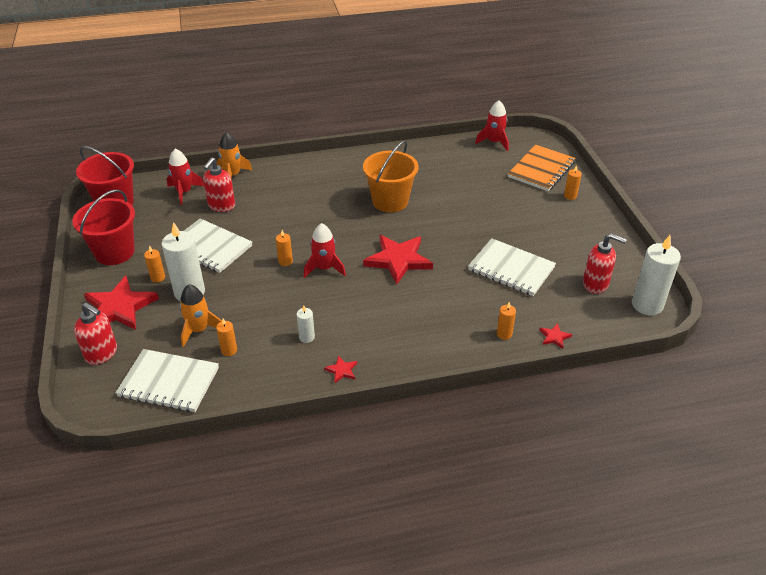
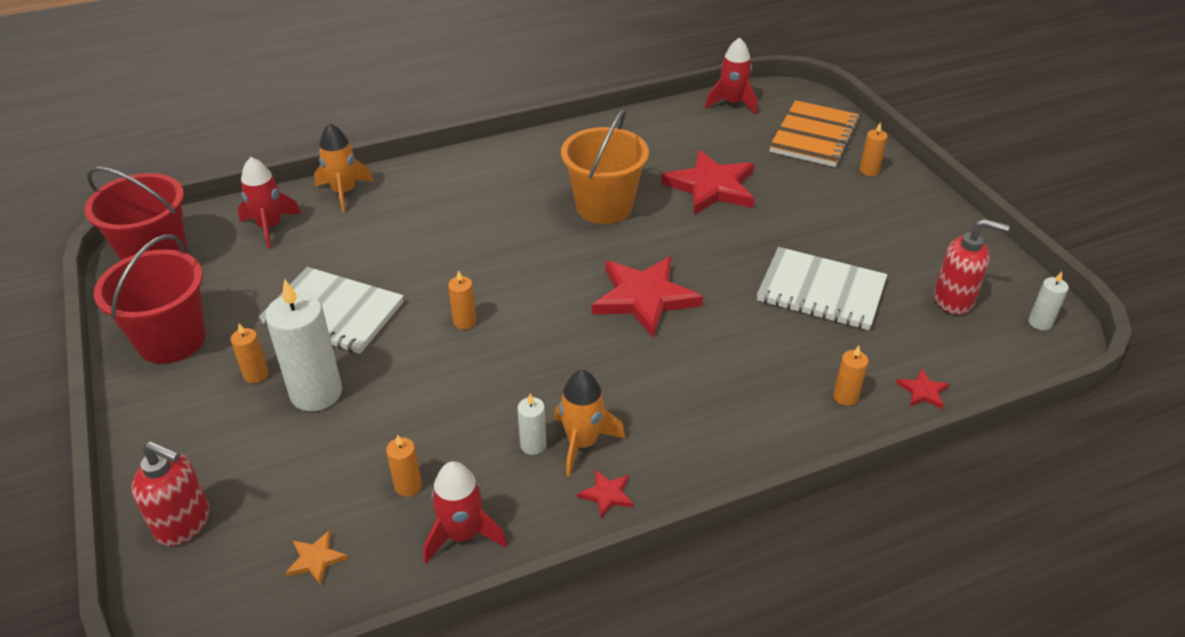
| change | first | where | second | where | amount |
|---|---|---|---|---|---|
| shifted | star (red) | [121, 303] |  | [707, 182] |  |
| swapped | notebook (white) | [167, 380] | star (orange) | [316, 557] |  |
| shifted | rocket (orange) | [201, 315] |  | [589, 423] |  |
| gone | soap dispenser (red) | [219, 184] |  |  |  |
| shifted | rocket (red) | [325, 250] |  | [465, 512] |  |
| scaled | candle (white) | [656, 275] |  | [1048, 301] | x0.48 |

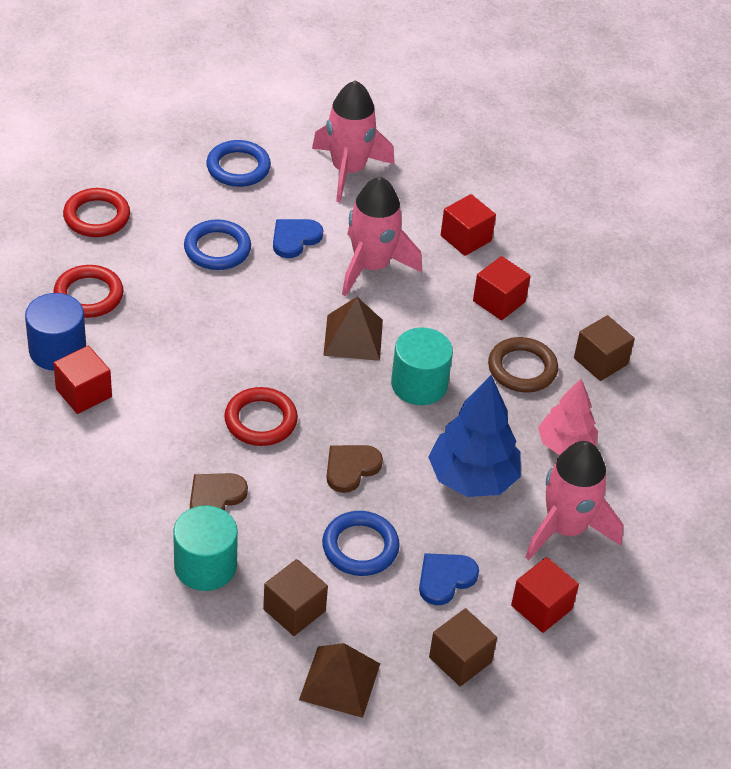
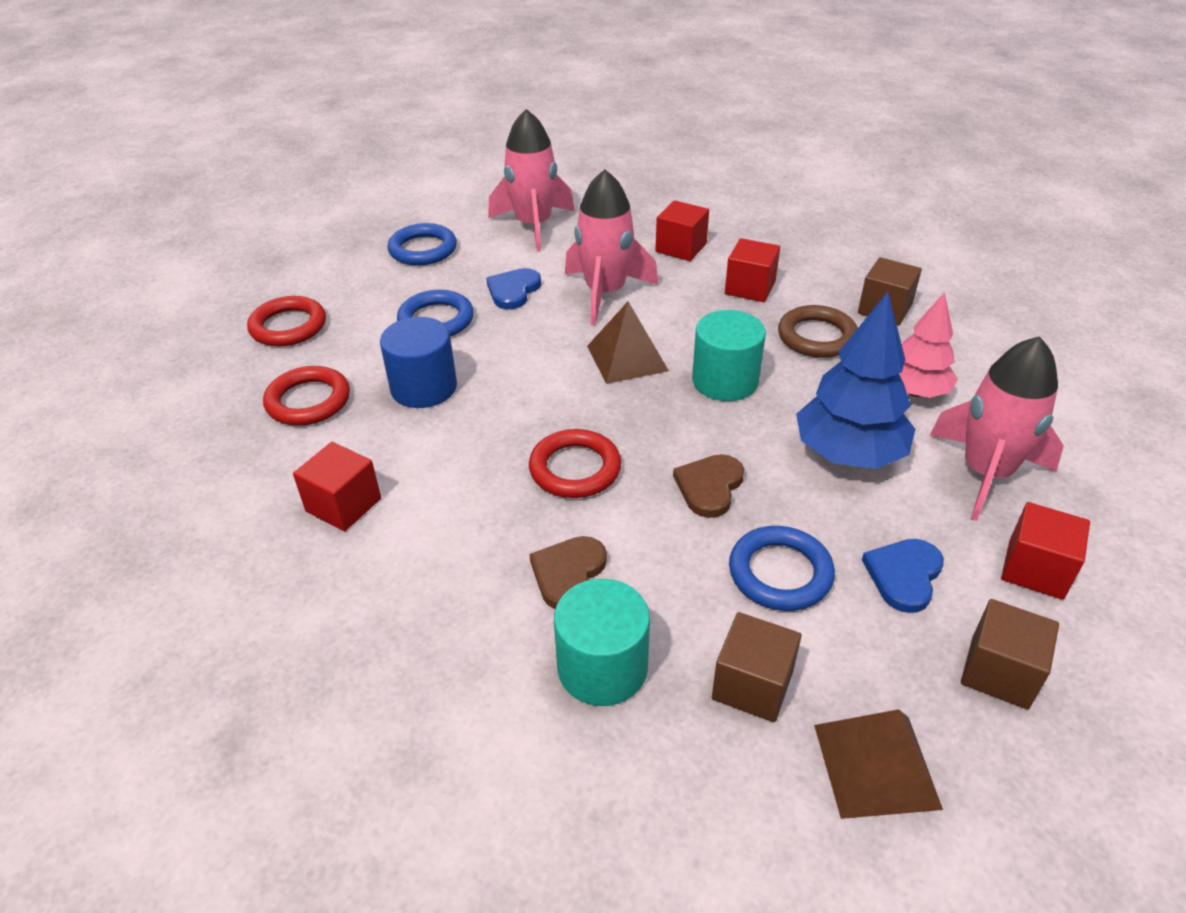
| change | first | where | second | where | amount |
|---|---|---|---|---|---|
| shifted | cylinder (blue) | [55, 332] |  | [418, 362] |  |

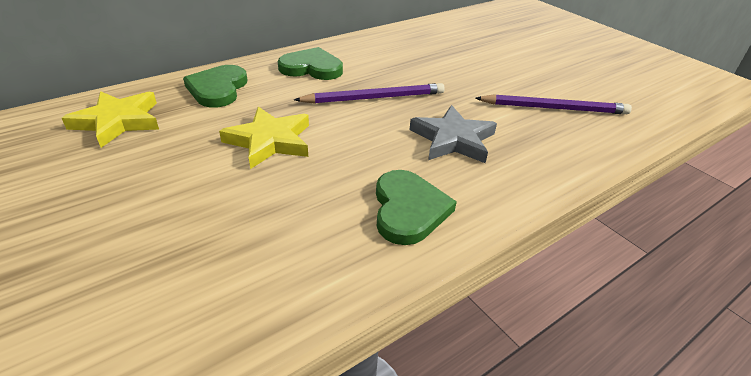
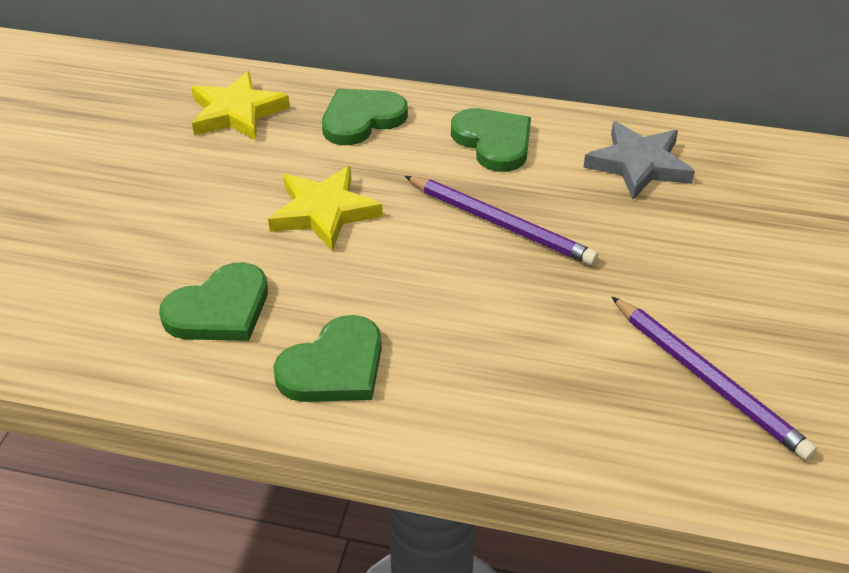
| change | first | where | second | where | amount |
|---|---|---|---|---|---|
| shifted | star (grey) | [453, 134] |  | [639, 160] |  |
| new |  |  | heart (green) | [213, 301] |  |

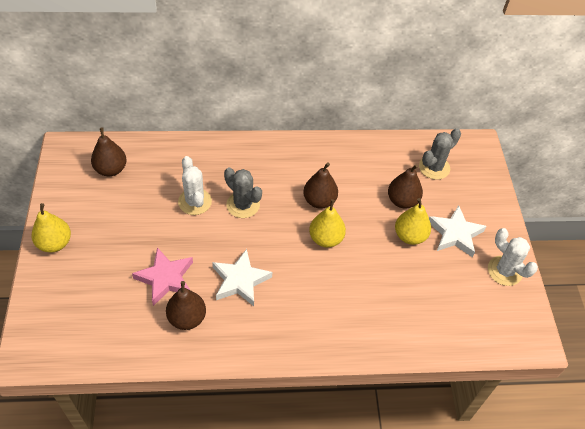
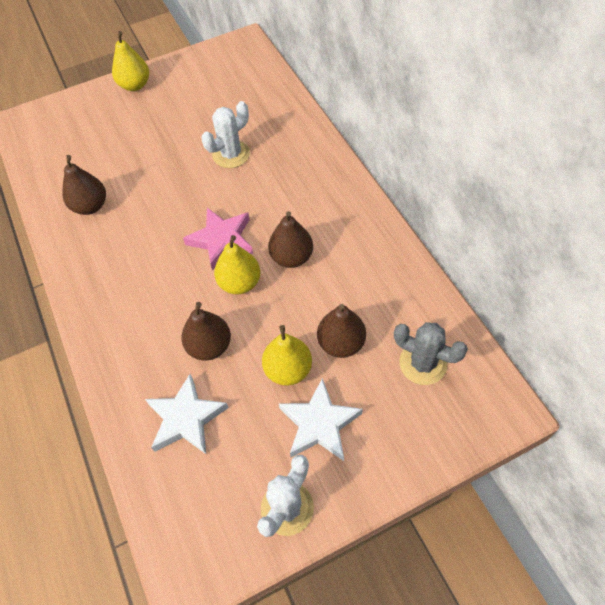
| change | first | where | second | where | amount |
|---|---|---|---|---|---|
| shifted | pear (brown) | [108, 151] |  | [206, 331] |  |
| shifted | star (pink) | [162, 277] |  | [218, 239] |  |
| shifted | star (white) | [242, 277] |  | [187, 414] |  |
| gone | cactus (grey) | [243, 192] |  |  |  |

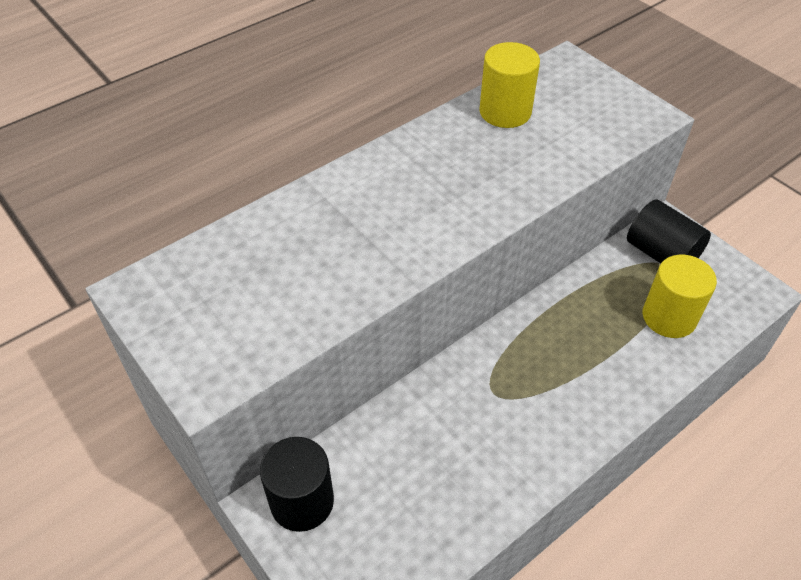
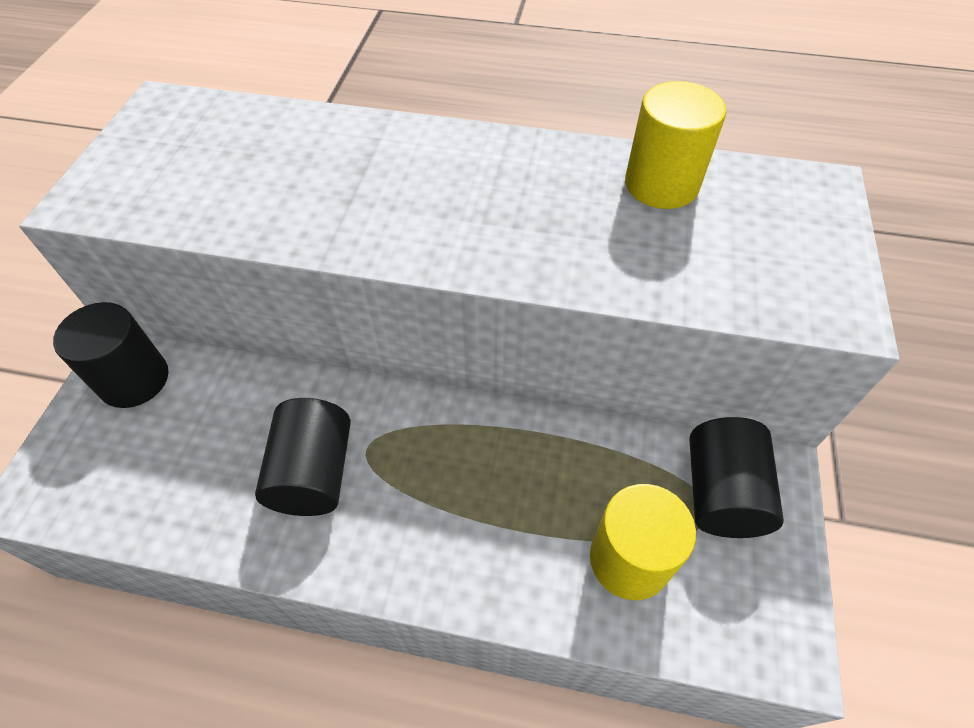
| change | first | where | second | where | amount |
|---|---|---|---|---|---|
| new |  |  | cylinder (black) | [303, 457] |  |

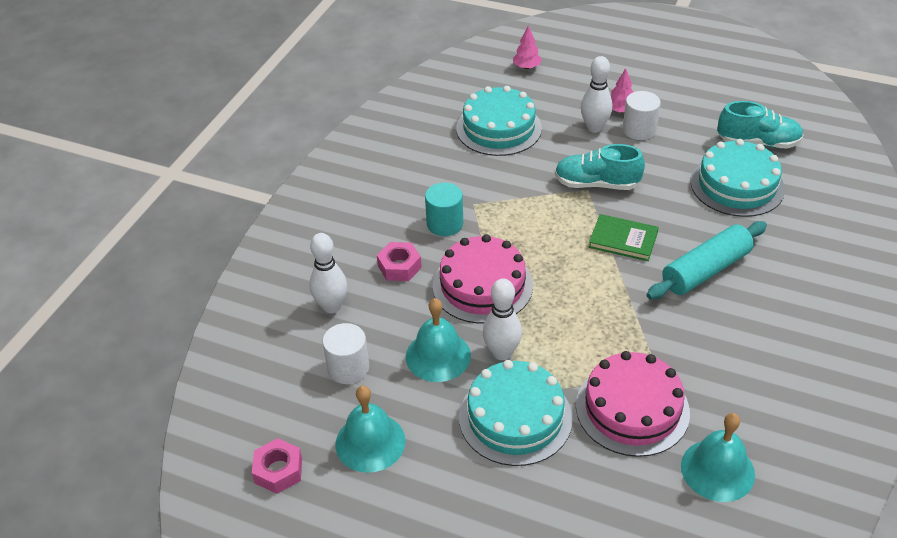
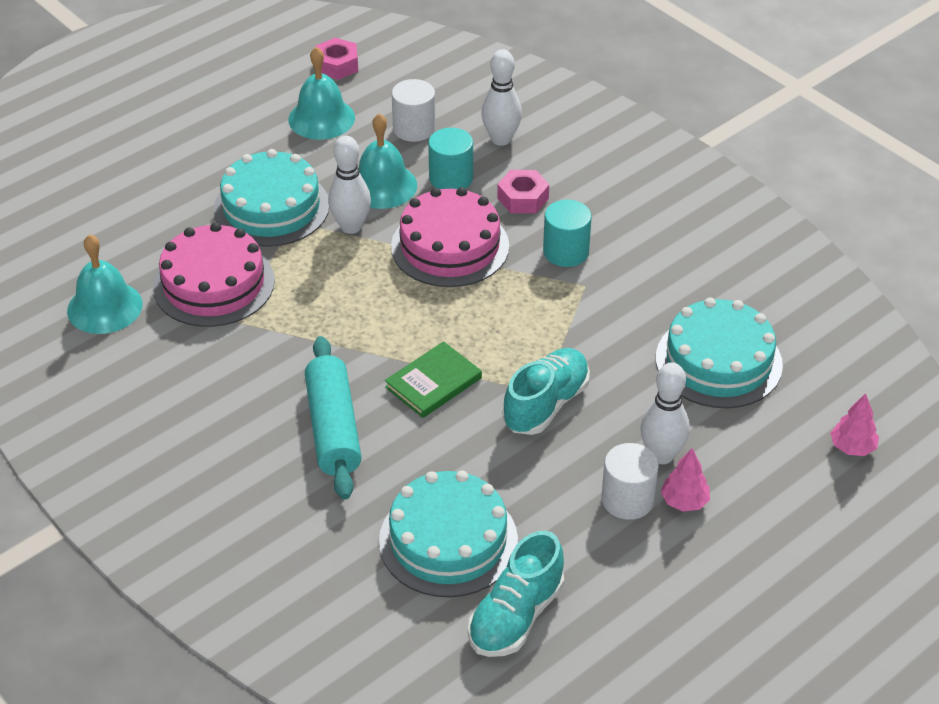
| change | first | where | second | where | amount |
|---|---|---|---|---|---|
| new |  |  | cylinder (turquoise) | [450, 158] |  |

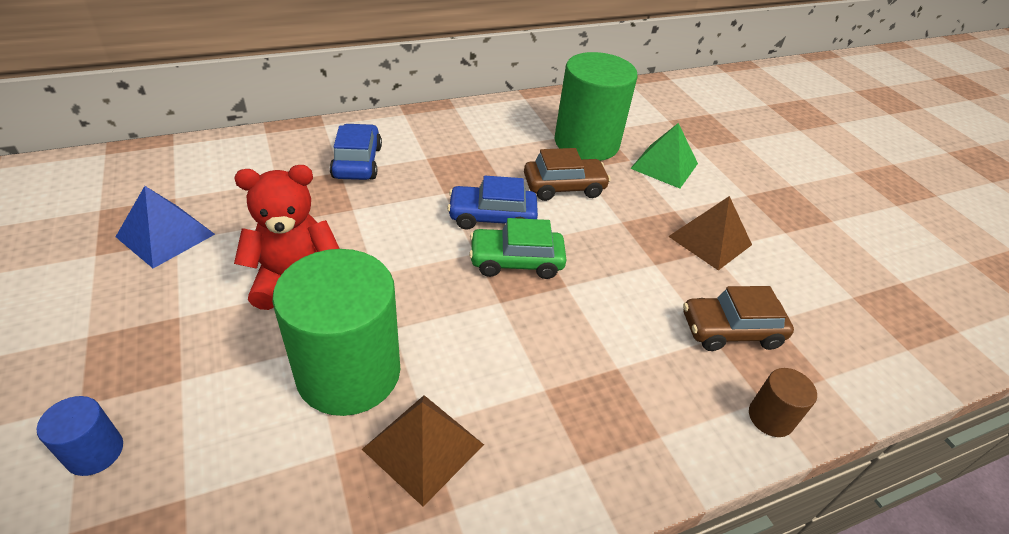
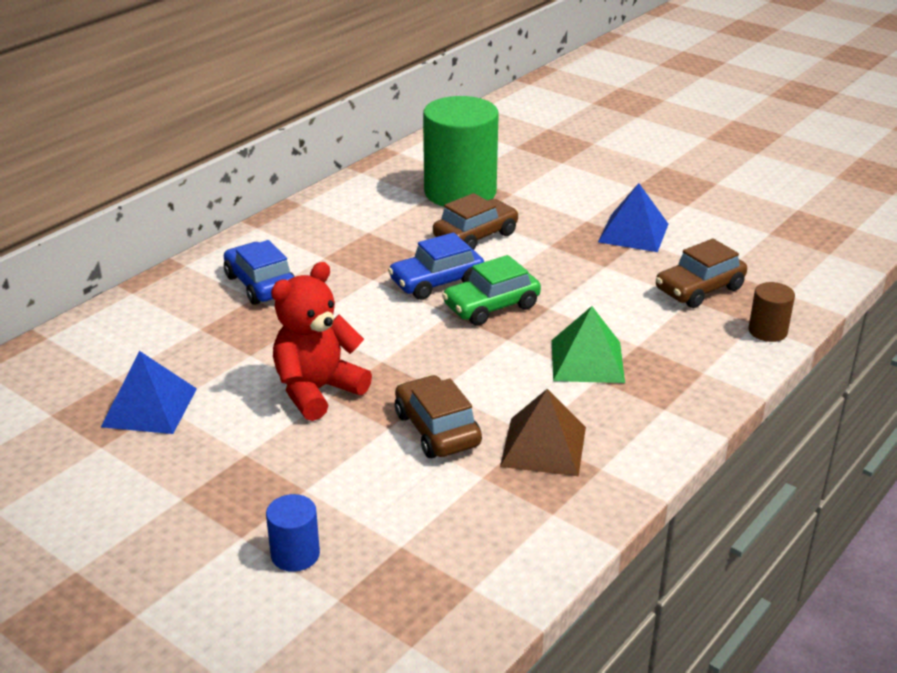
| change | first | where | second | where | amount |
|---|---|---|---|---|---|
| swapped | cylinder (green) | [336, 332] | car (brown) | [438, 416] |  |
| shifted | pyramid (green) | [664, 155] |  | [588, 344] |  |
| repainted | pyramid (brown) | [710, 233] | pyramid (blue) | [633, 217] |  |

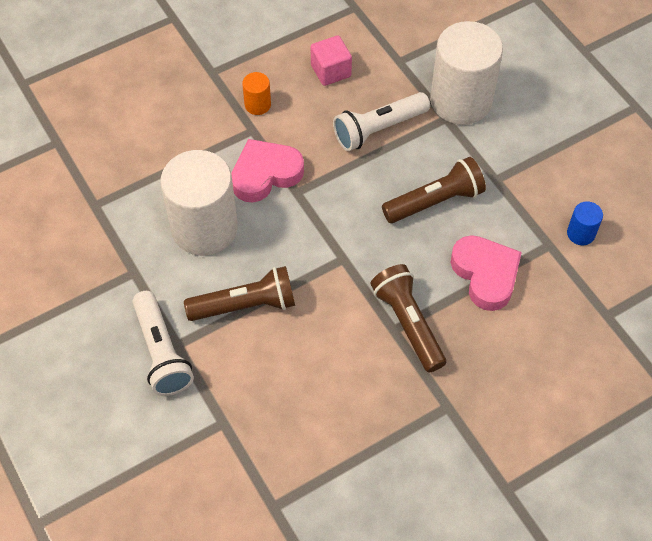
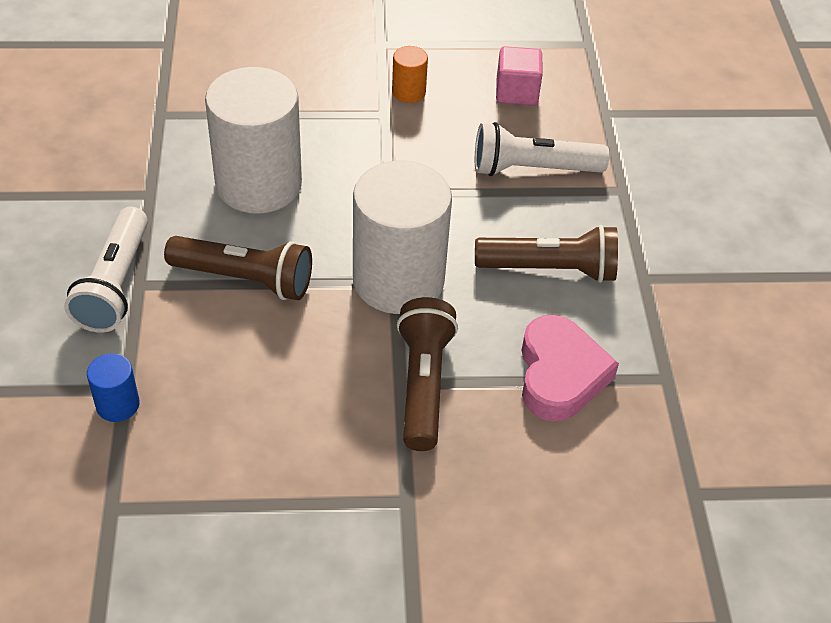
| change | first | where | second | where | amount |
|---|---|---|---|---|---|
| gone | heart (pink) | [267, 170] |  |  |  |
| shifted | cylinder (white) | [466, 73] |  | [402, 237] |  |
| shifted | cylinder (blue) | [585, 223] |  | [113, 387] |  |

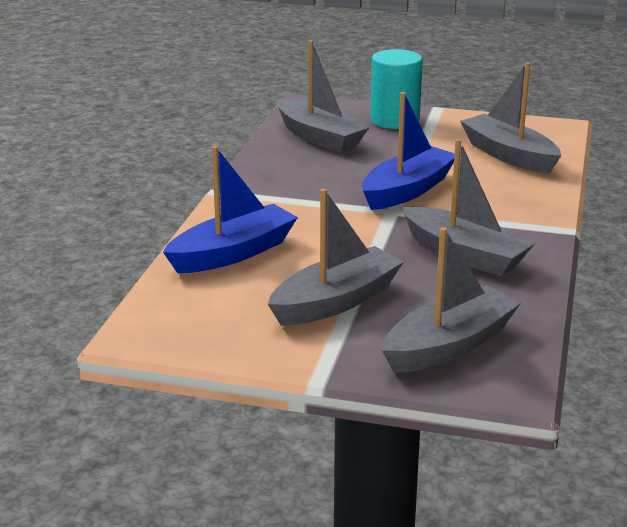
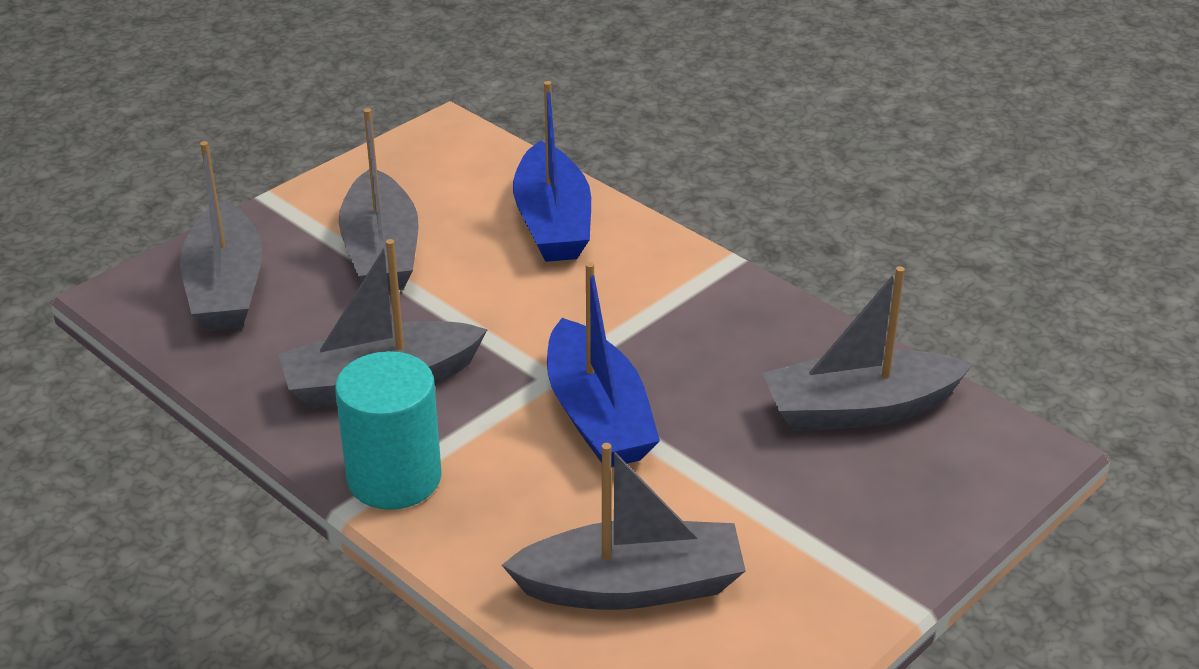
| change | first | where | second | where | amount |
|---|---|---|---|---|---|
| shifted | cylinder (turquoise) | [396, 89] |  | [388, 430] |  |

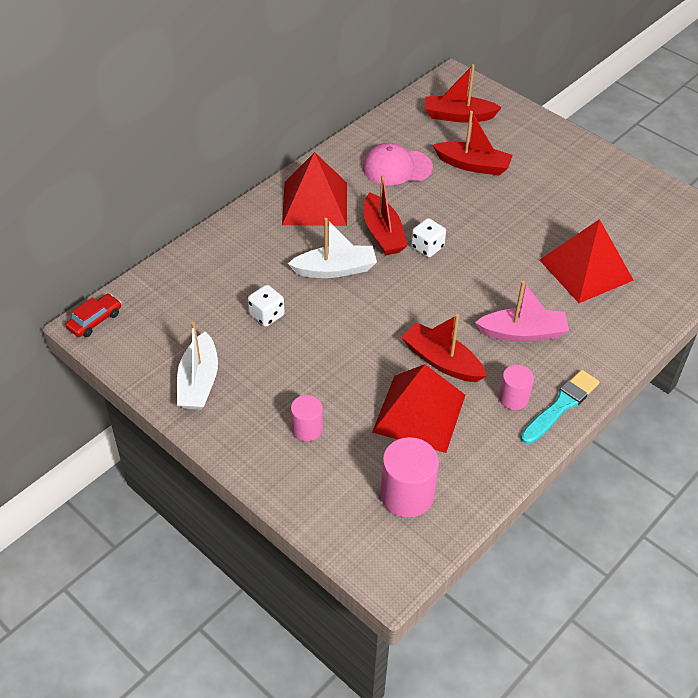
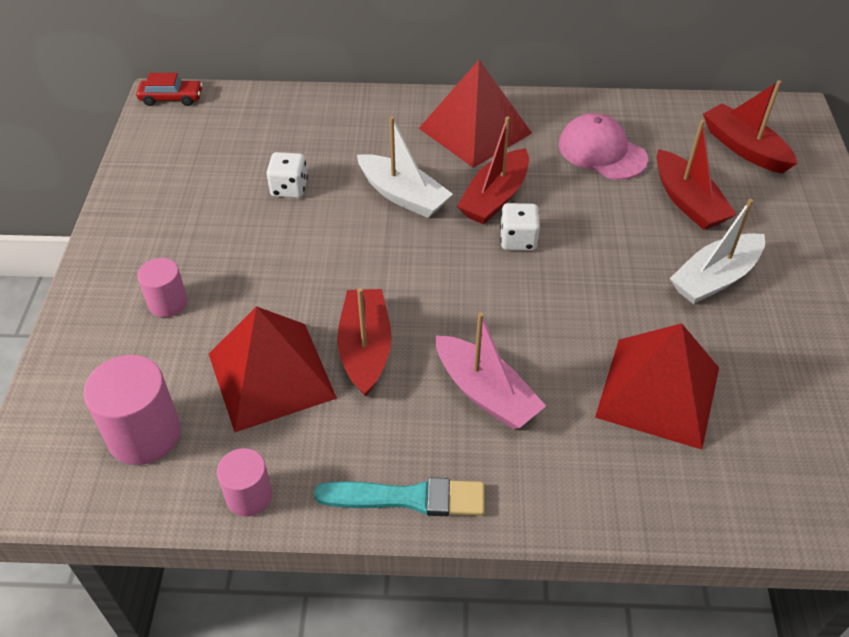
| change | first | where | second | where | amount |
|---|---|---|---|---|---|
| shifted | boat (white) | [197, 366] |  | [717, 251] |  |
| shifted | cylinder (pink) | [516, 387] |  | [244, 482] |  |

